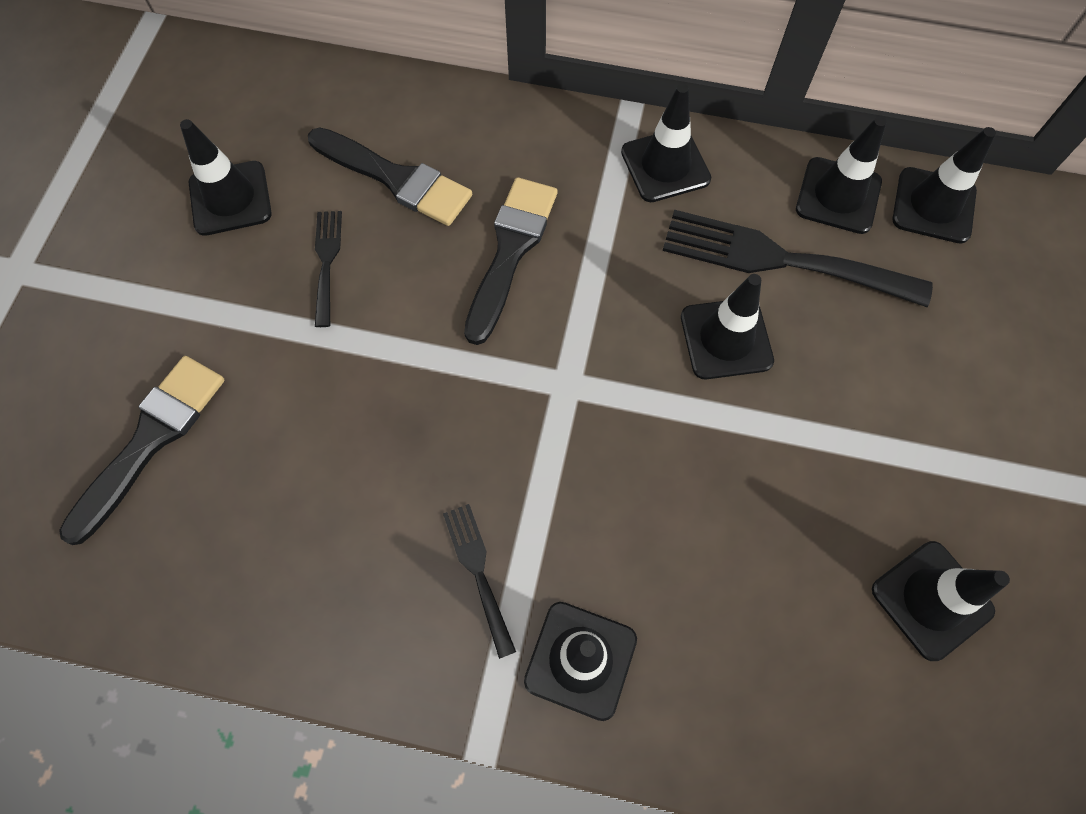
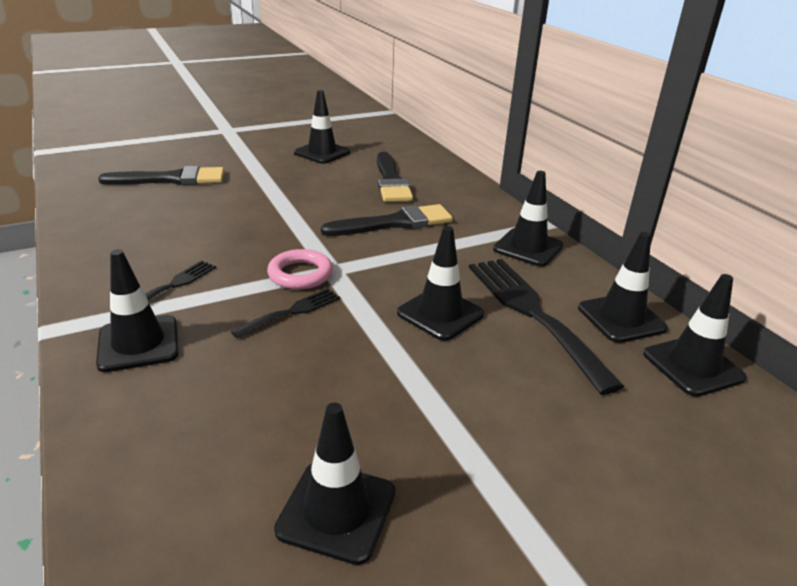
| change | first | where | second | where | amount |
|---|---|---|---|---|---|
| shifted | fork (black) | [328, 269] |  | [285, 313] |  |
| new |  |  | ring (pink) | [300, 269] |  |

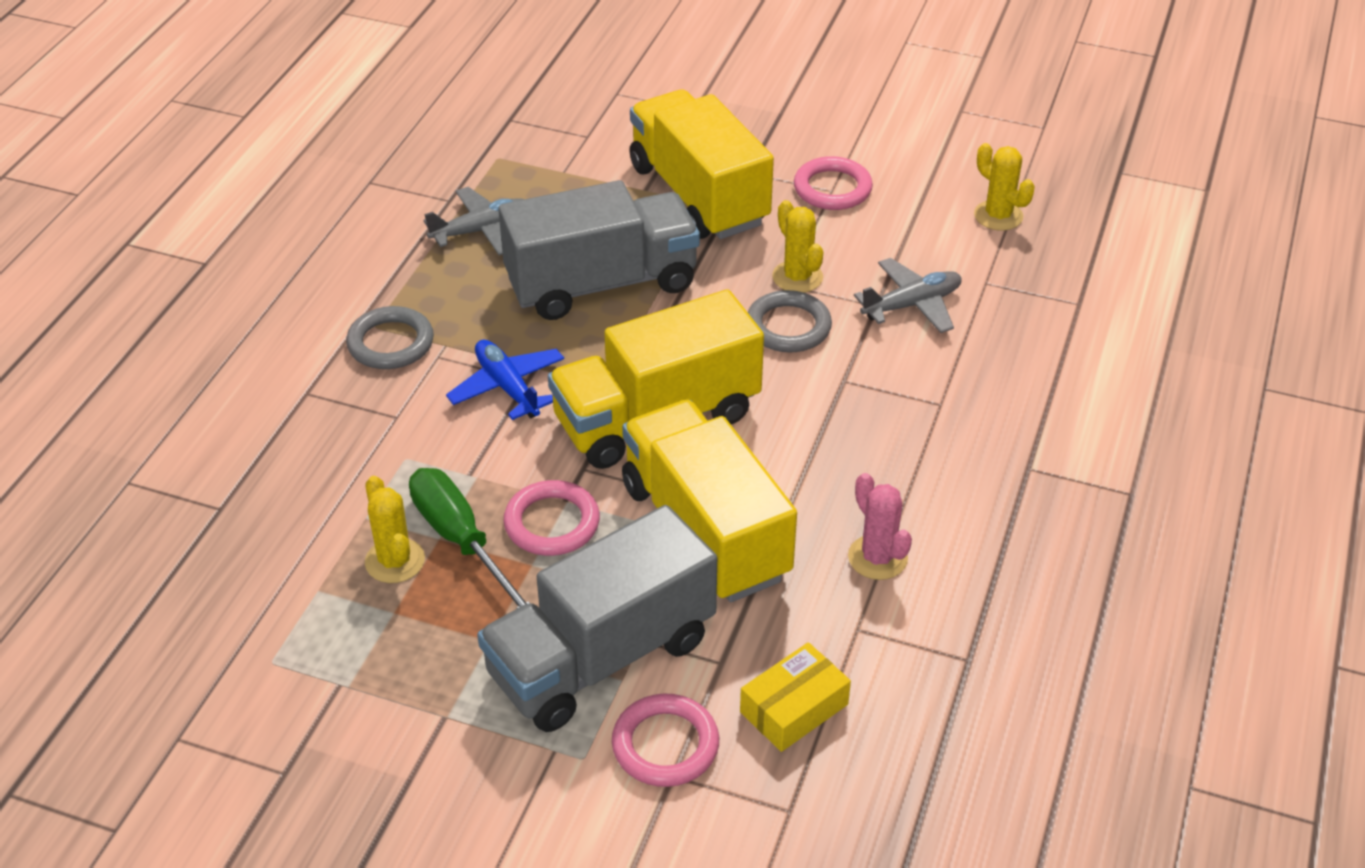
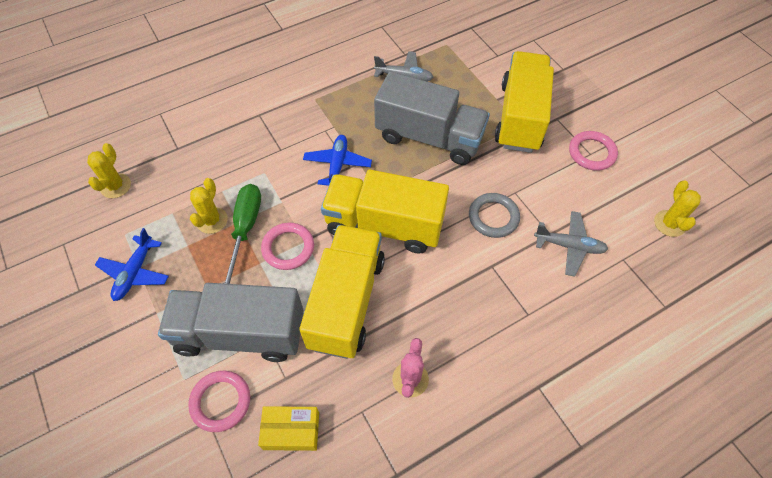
| change | first | where | second | where | amount |
|---|---|---|---|---|---|
| gone | ring (grey) | [390, 337] |  |  |  |
| shifted | cactus (yellow) | [797, 246] |  | [109, 170] |  |
| new |  |  | plane (blue) | [132, 264] |  |

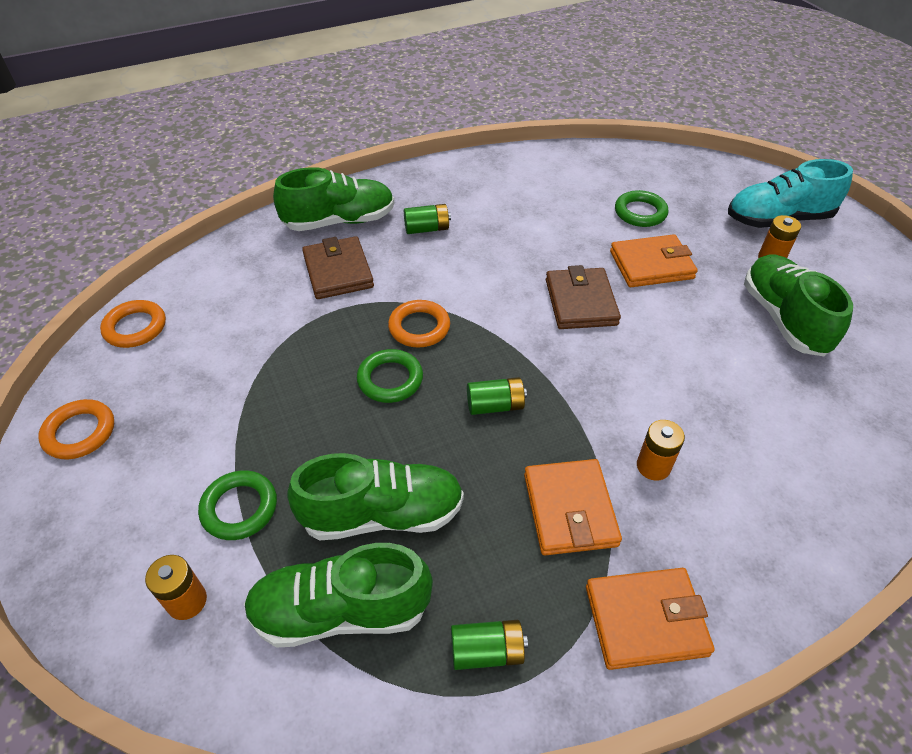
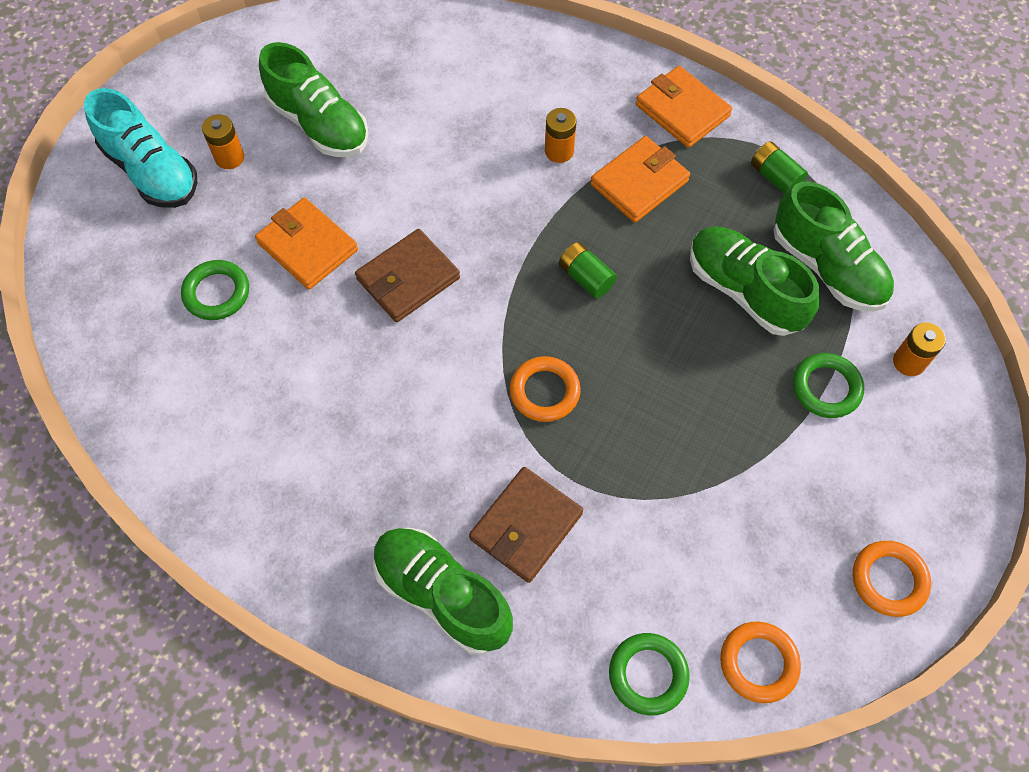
| change | first | where | second | where | amount |
|---|---|---|---|---|---|
| shifted | ring (green) | [390, 376] |  | [649, 674] |  |
| gone | battery (green) | [427, 219] |  |  |  |
| rotated | shoe (green) | [798, 305] |  | [314, 99] | 90 degrees counterclockwise |

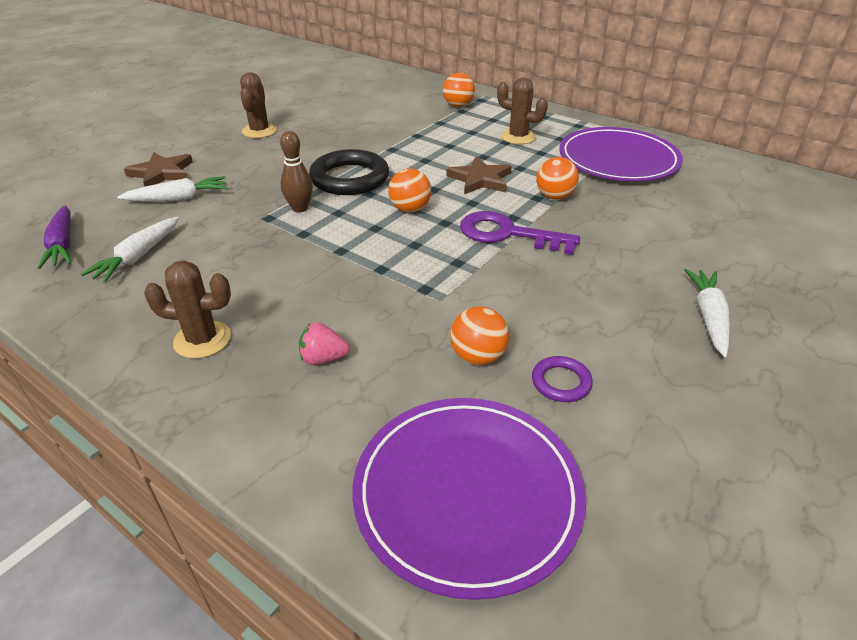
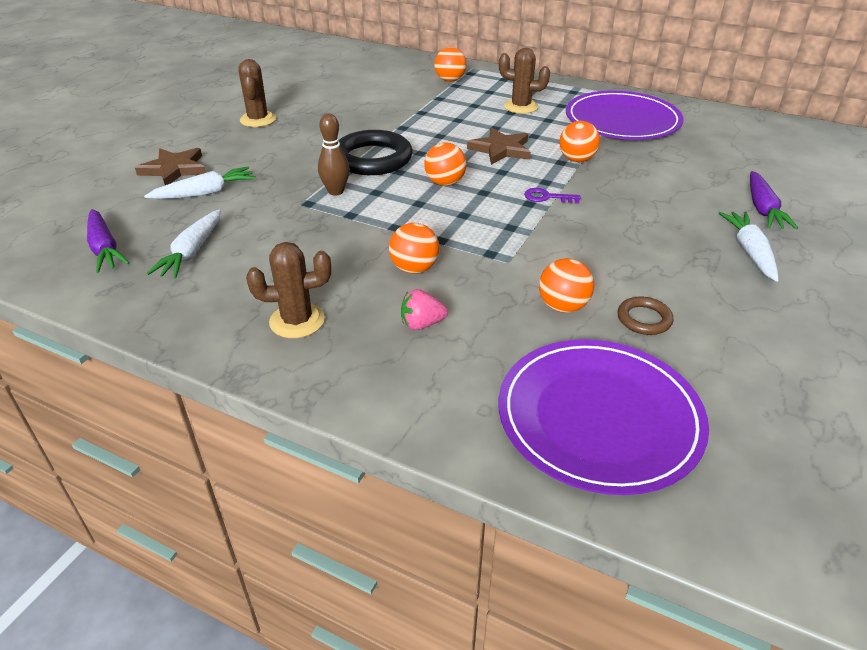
| change | first | where | second | where | amount |
|---|---|---|---|---|---|
| scaled | key (purple) | [520, 233] |  | [552, 196] | x0.48 |
| repainted | ring (purple) | [562, 379] | ring (brown) | [645, 315] |  |
| new |  |  | ball (orange) | [414, 248] |  |
| new |  |  | carrot (purple) | [774, 200] |  |

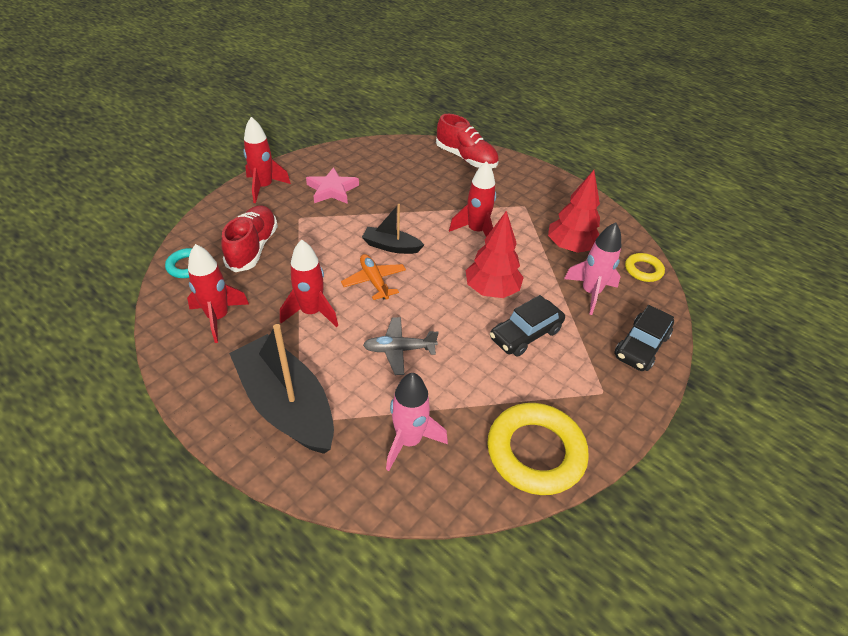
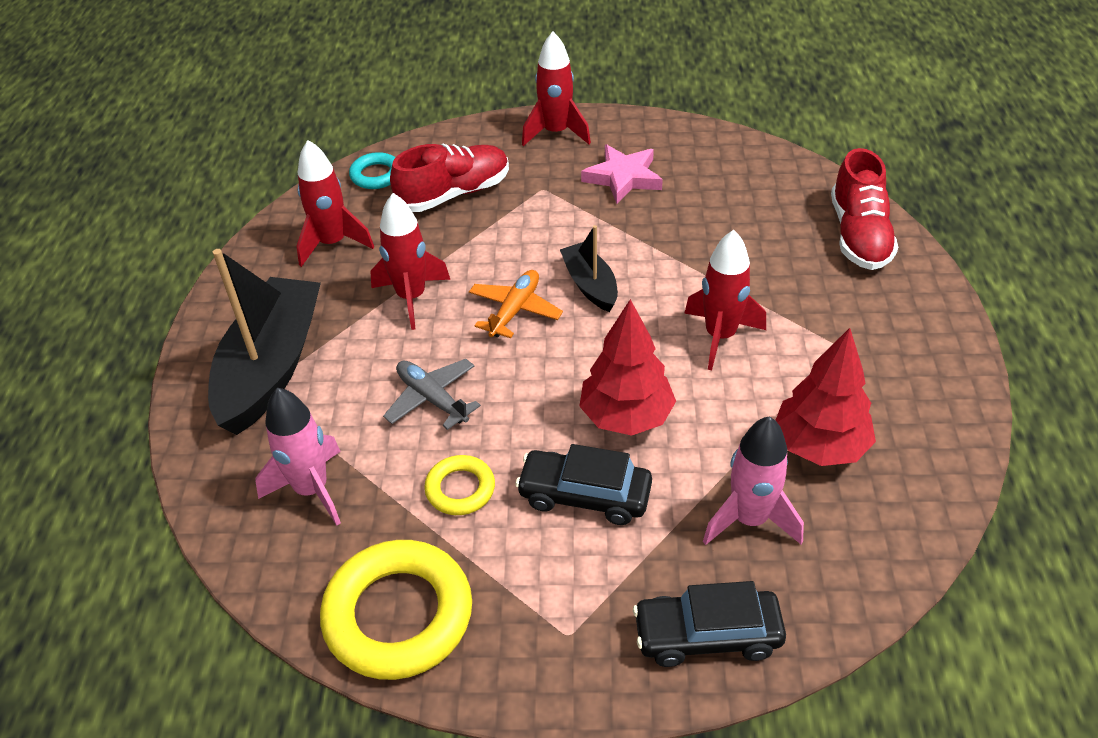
| change | first | where | second | where | amount |
|---|---|---|---|---|---|
| shifted | ring (yellow) | [645, 267] |  | [459, 485] |  |

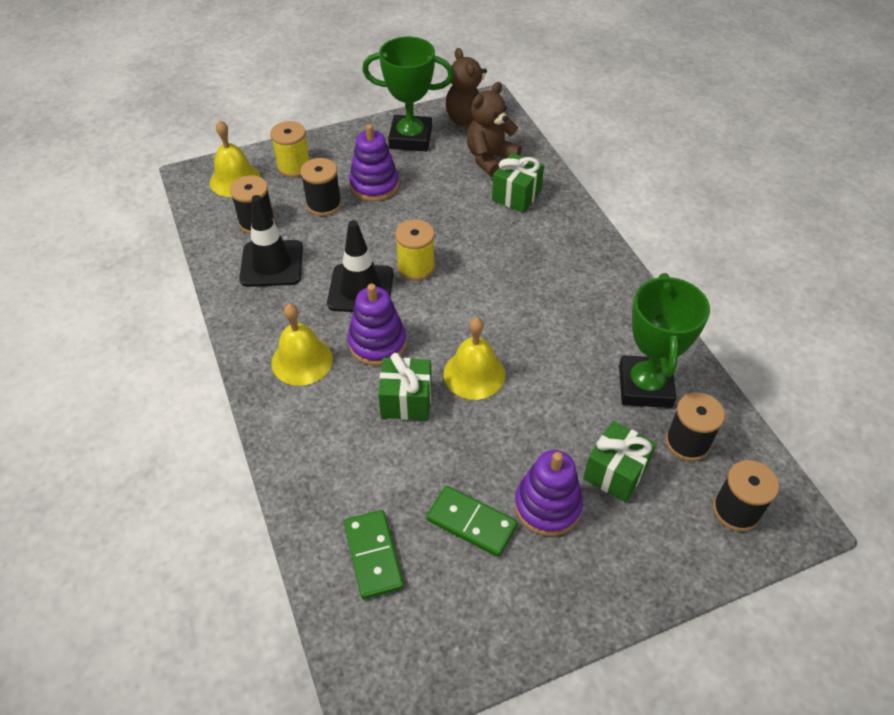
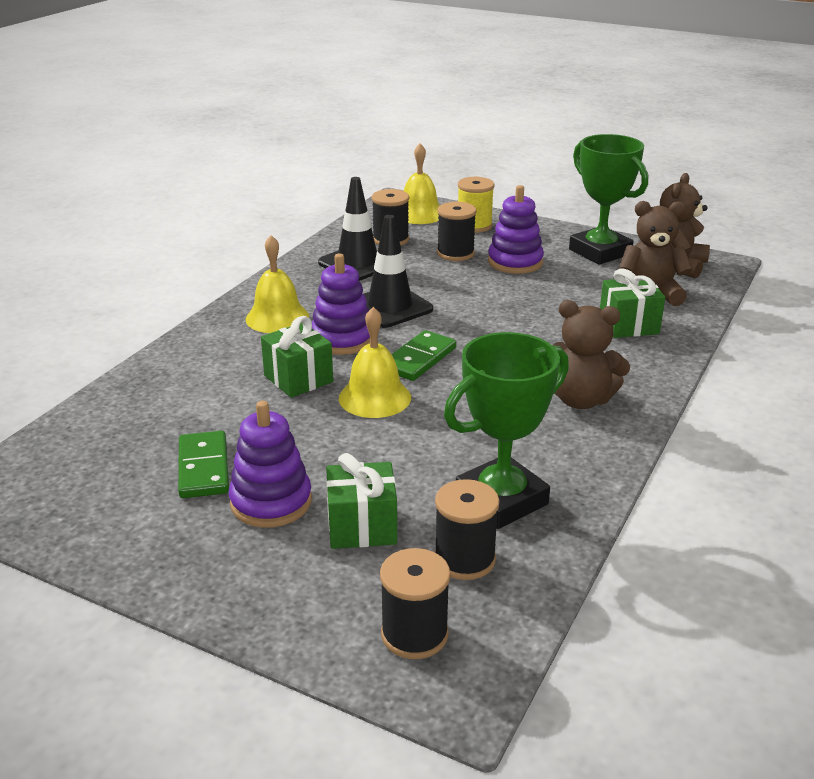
| change | first | where | second | where | amount |
|---|---|---|---|---|---|
| shifted | domino (green) | [374, 554] |  | [423, 355] |  |
| gone | spool (yellow) | [415, 250] |  |  |  |
| new |  |  | teddy bear (brown) | [592, 354] |  |

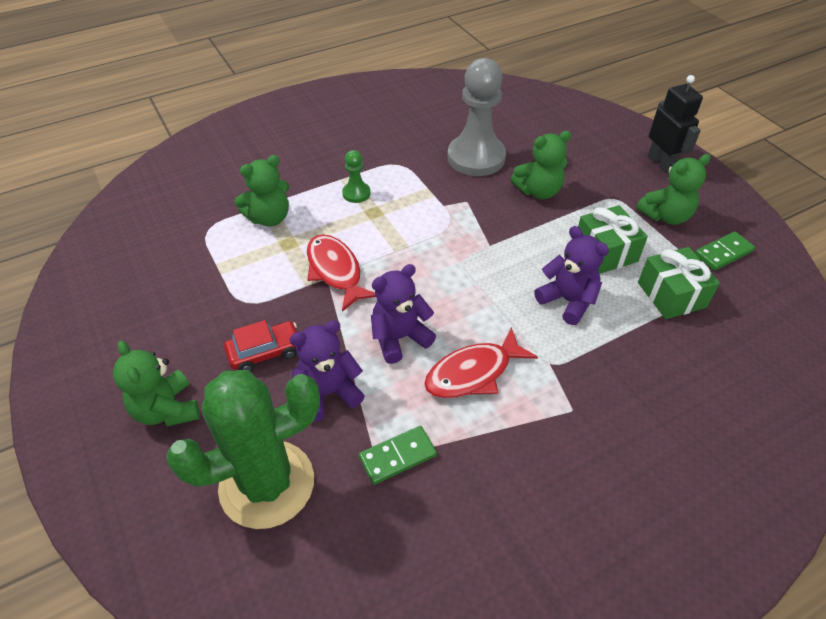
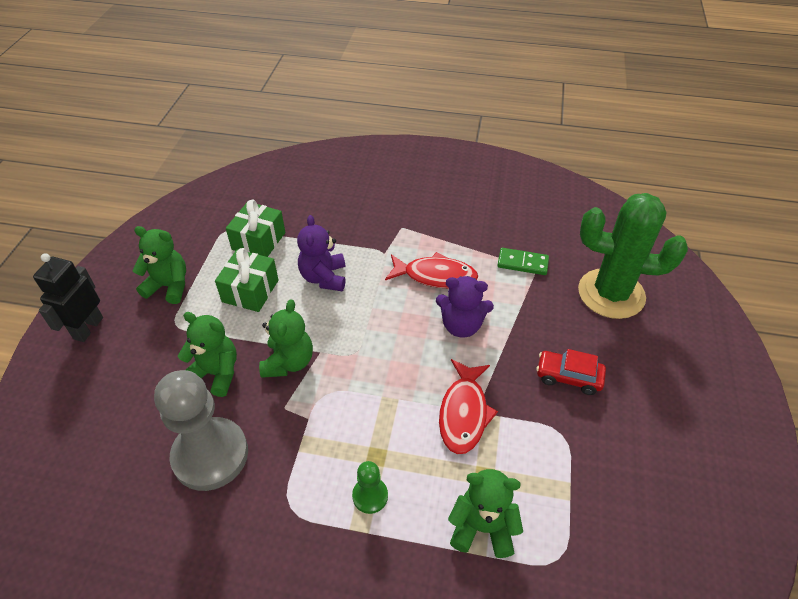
| change | first | where | second | where | amount |
|---|---|---|---|---|---|
| shifted | teddy bear (green) | [156, 383] |  | [286, 338] |  |
| gone | teddy bear (purple) | [327, 371] |  |  |  |
| gone | domino (green) | [725, 251] |  |  |  |

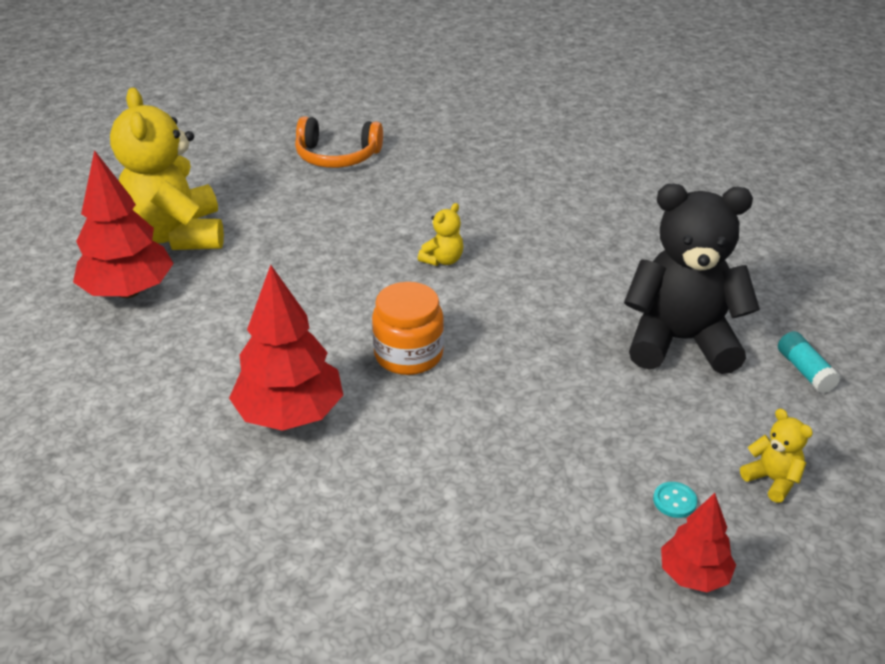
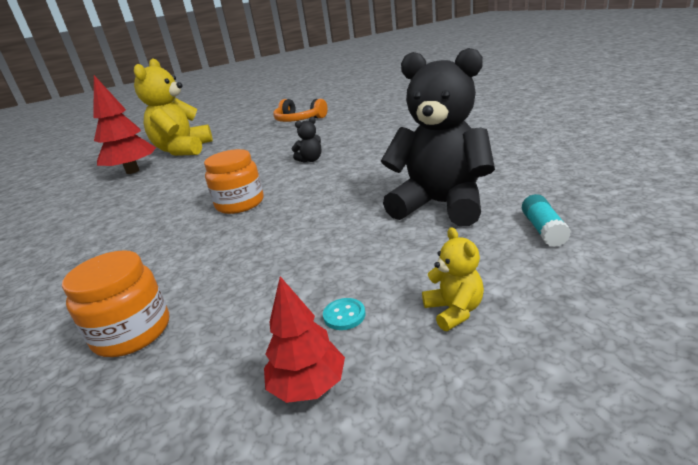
| change | first | where | second | where | amount |
|---|---|---|---|---|---|
| gone | tree (red) | [286, 348] |  |  |  |
| repainted | teddy bear (yellow) | [440, 234] | teddy bear (black) | [306, 140] |  |
| new |  |  | jar (orange) | [115, 303] |  |

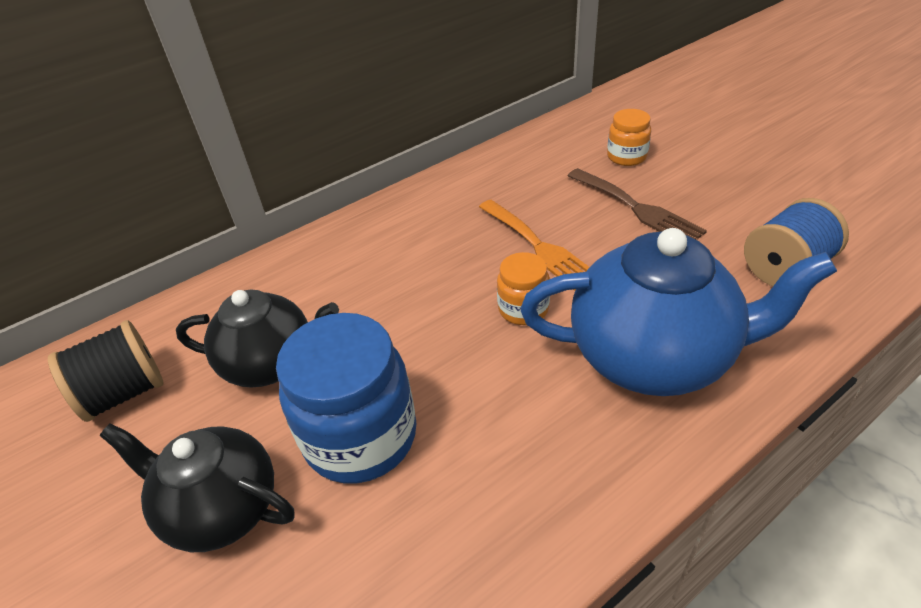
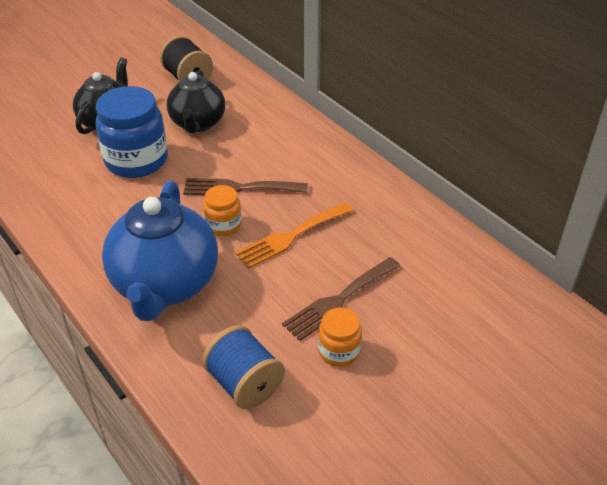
| change | first | where | second | where | amount |
|---|---|---|---|---|---|
| shifted | jar (orange) | [629, 137] |  | [340, 337] |  |
| new |  |  | fork (brown) | [245, 186] |  |

